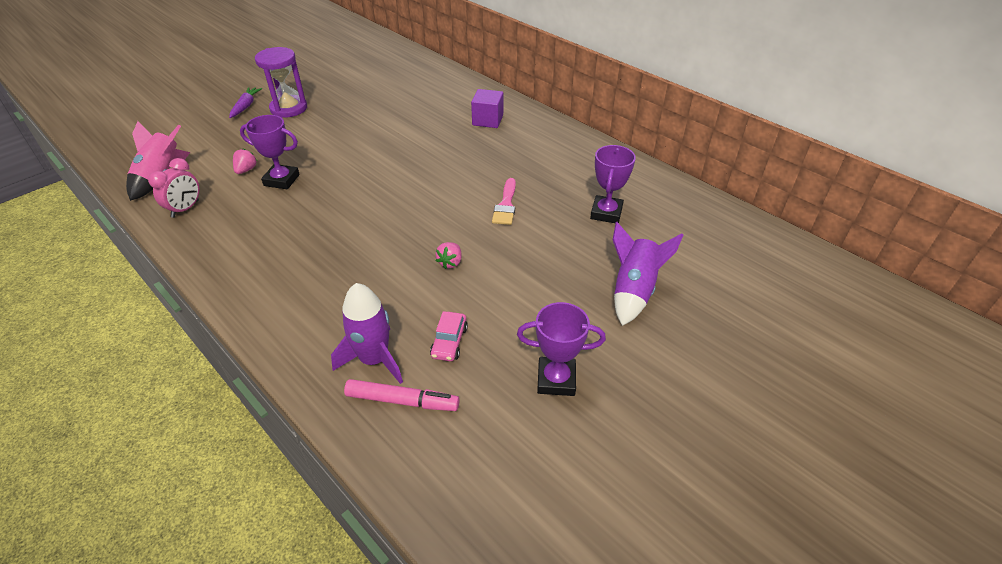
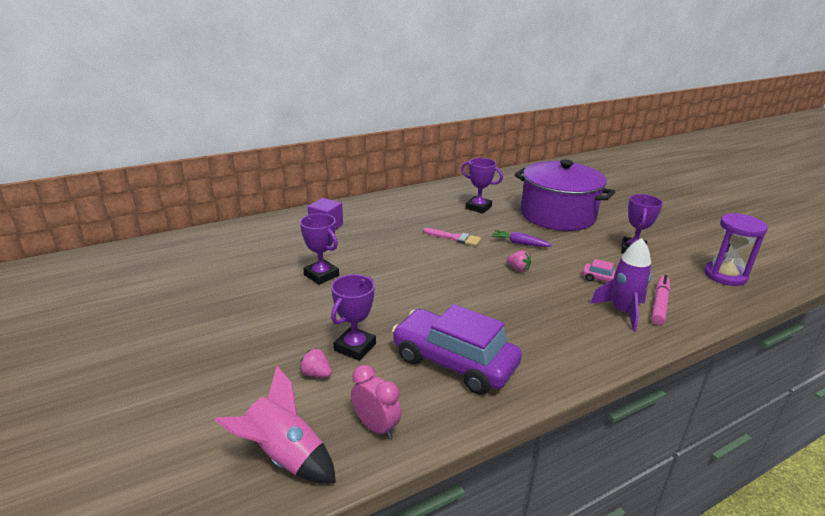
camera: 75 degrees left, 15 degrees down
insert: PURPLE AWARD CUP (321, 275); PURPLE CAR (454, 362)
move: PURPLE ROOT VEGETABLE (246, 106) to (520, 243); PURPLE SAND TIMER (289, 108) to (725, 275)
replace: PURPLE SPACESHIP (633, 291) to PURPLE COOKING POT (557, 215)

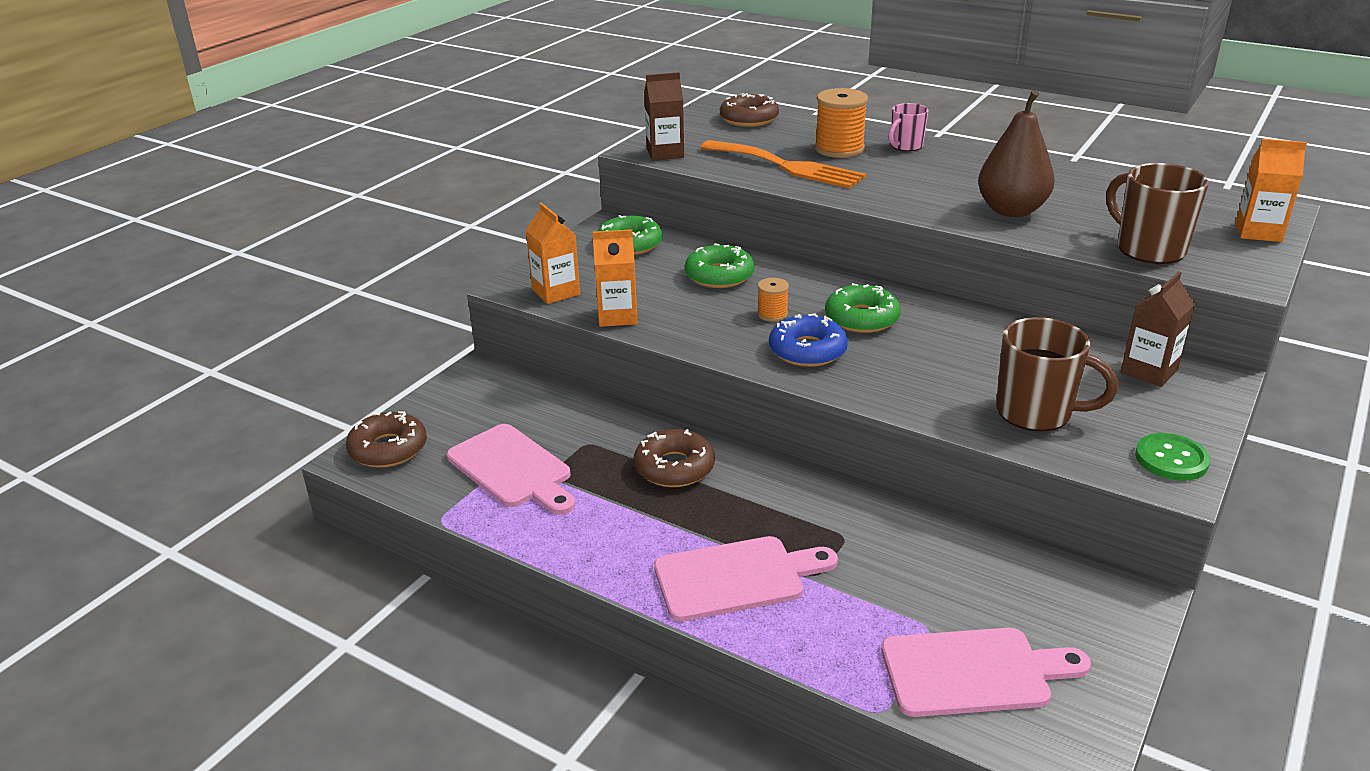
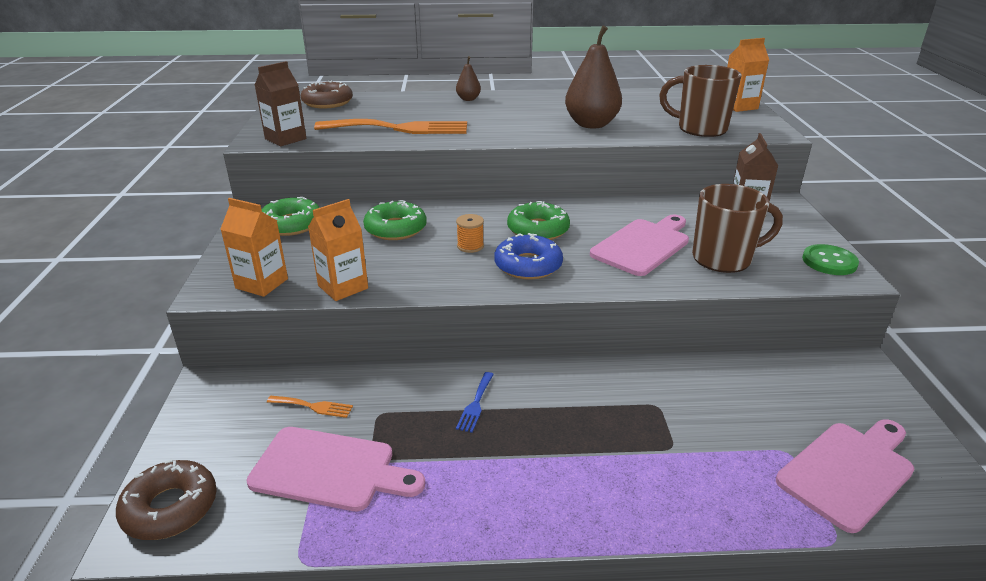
camera: 35 degrees left, 0 degrees up
delete: ORANGE REEL OF THREAD (839, 149)
insert: ORANGE DINNER FORK (313, 406)
move: PINK CHOPPING BOARD (736, 578) to (643, 245)
replace: RUSSET DOUGHNUT (674, 467) to COBALT DINNER FORK (475, 404); PINK COFFEE MUG (905, 146) to RUSSET TOY PEAR (468, 99)

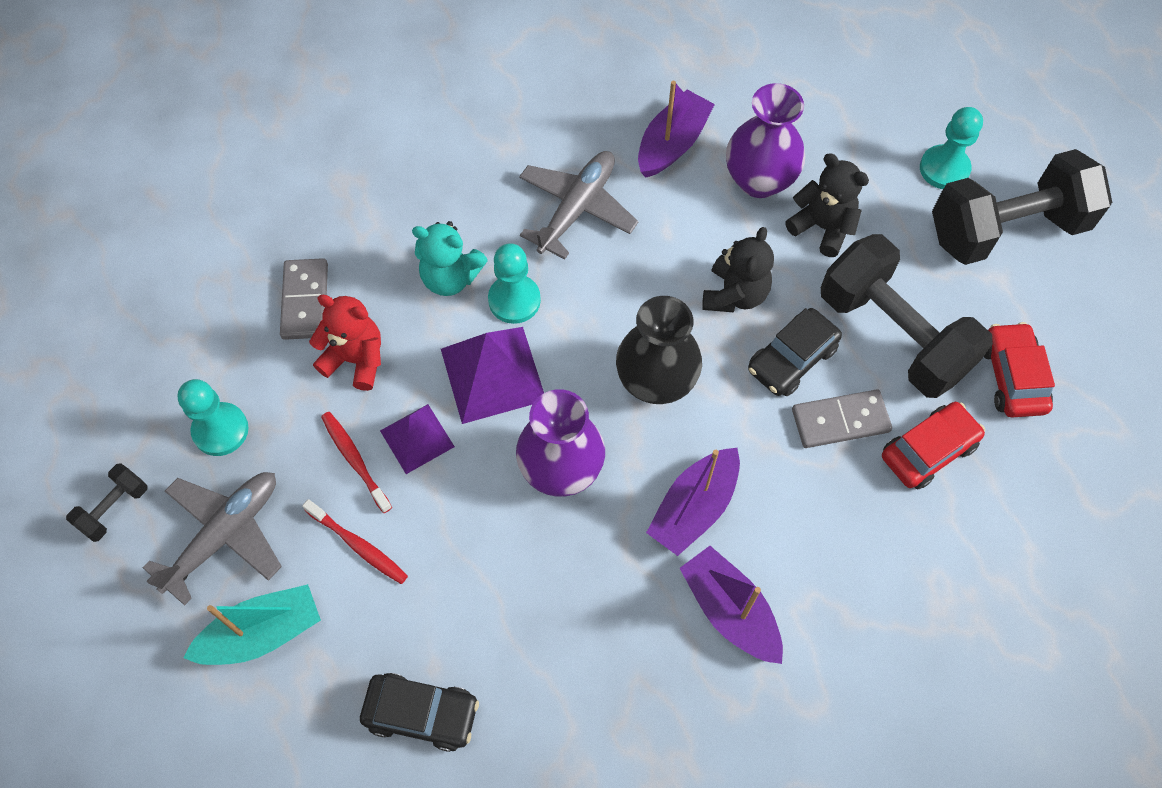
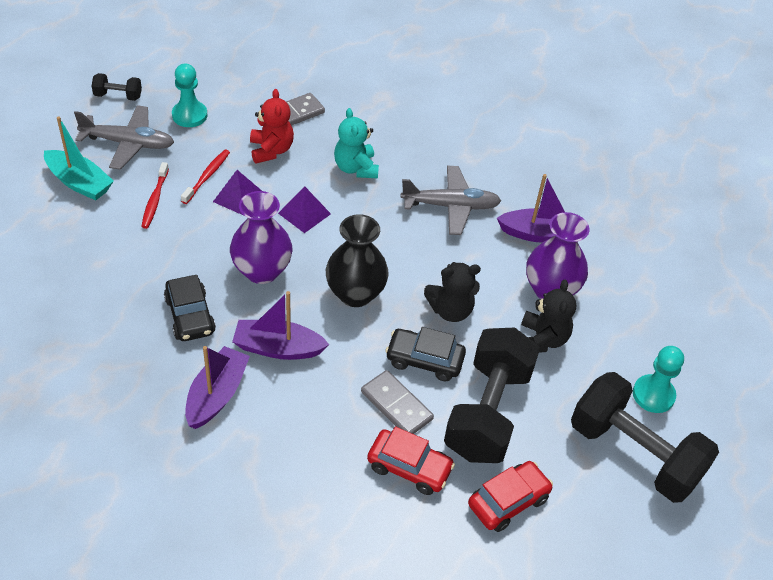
camera: 55 degrees right, 15 degrees down
delete: AQUA CHESS PAWN (514, 300)
move: JET-BLACK CAR (421, 713) to (190, 316)
resize: PURPLE PYRAMID SHAPE (493, 374) = (304, 213) x0.62

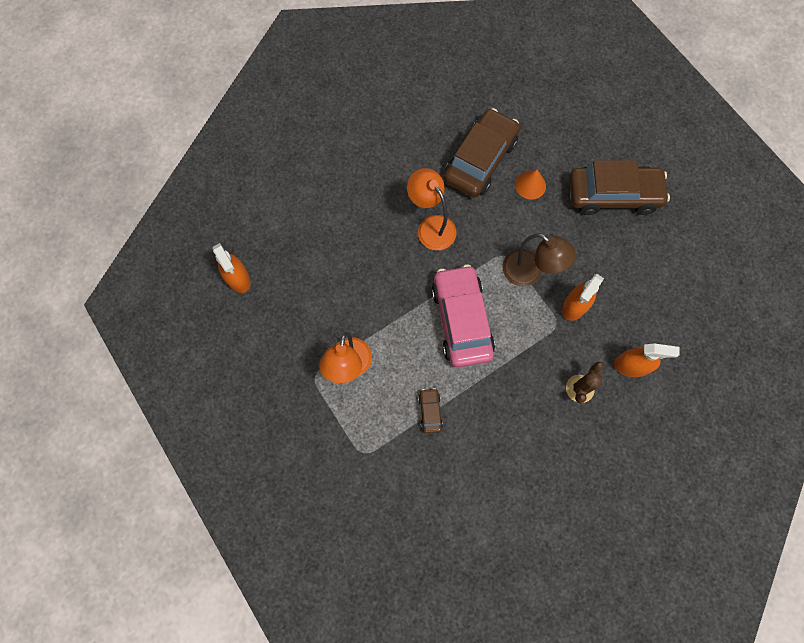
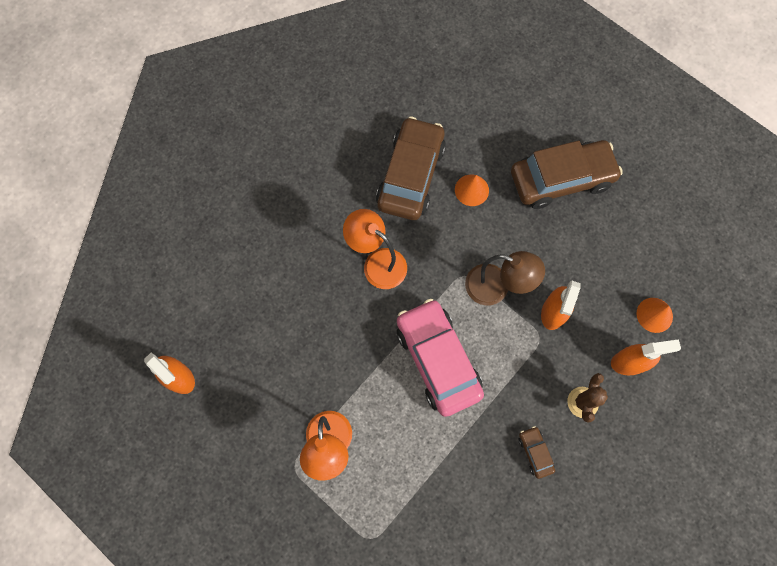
camera: 15 degrees left, 0 degrees up
insert: ORANGE CONE SHAPE (654, 315)
move: RUSSET CAR (430, 411) to (535, 452)

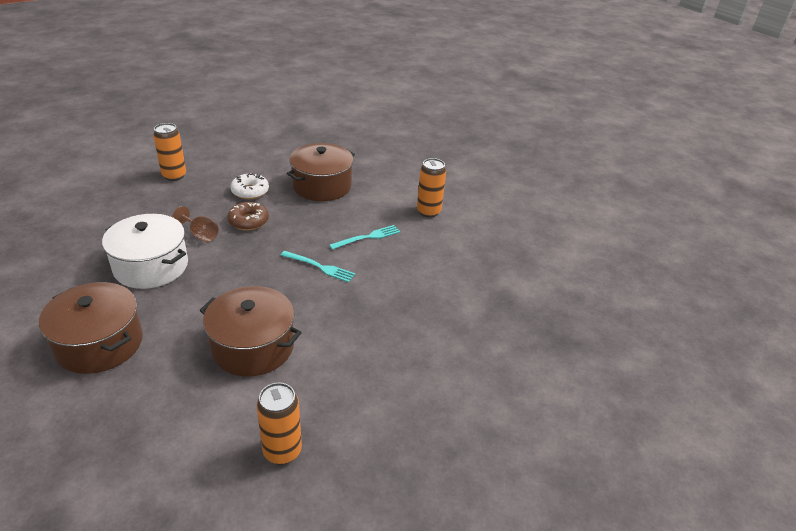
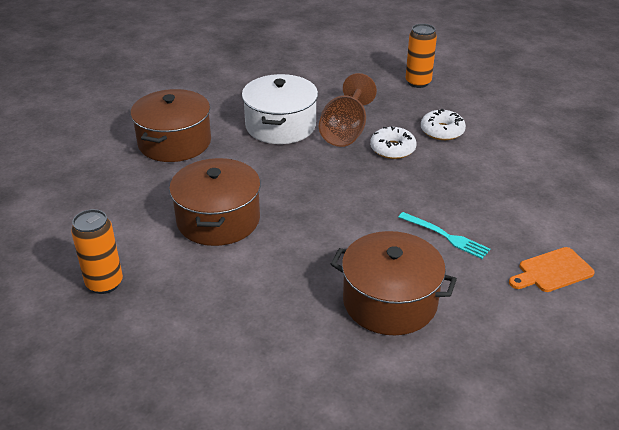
camera: 70 degrees right, 0 degrees up
delete: AQUA DINNER FORK (320, 267)
move: RUSSET COOKING POT (322, 186) to (390, 301)
replace: ORANGE SODA CAN (428, 212) to ORANGE CHOPPING BOARD (552, 271)
recolor: RUSSET DOUGHNUT (248, 221) to WHITE DOUGHNUT (392, 149)
resize: RUSSET WINE GLASS (200, 235) = (345, 131) x1.75

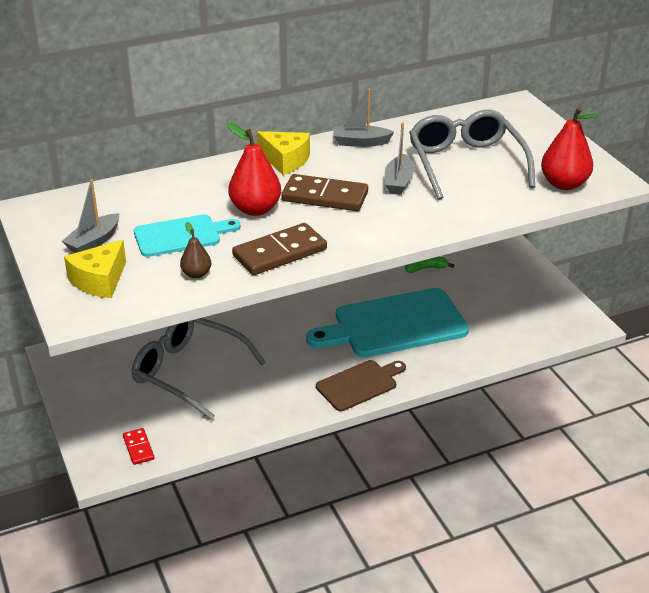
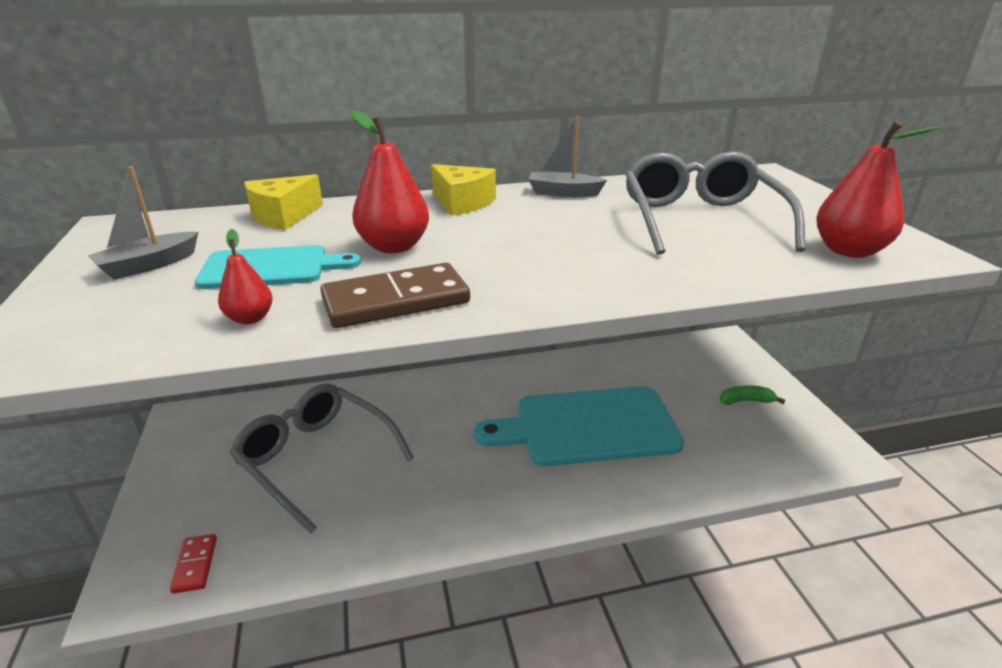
camera: 10 degrees right, 5 degrees down
delete: RUSSET DOMINO (325, 196); RUSSET CHOPPING BOARD (359, 384); ASH-GREY TOY BOAT (398, 182)
move: YELLOW PIECE OF CHEESE (100, 281) to (283, 216); EMERALD BANANA FRUIT (426, 268) to (745, 401)
recolor: RUSSET TOY PEAR (196, 274) to CRIMSON TOY PEAR (250, 318)

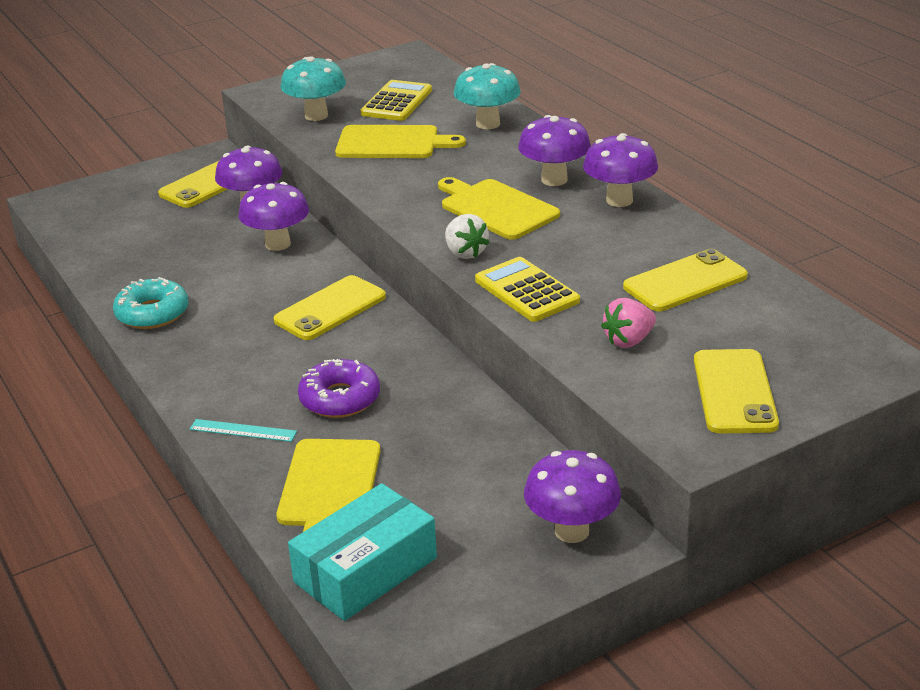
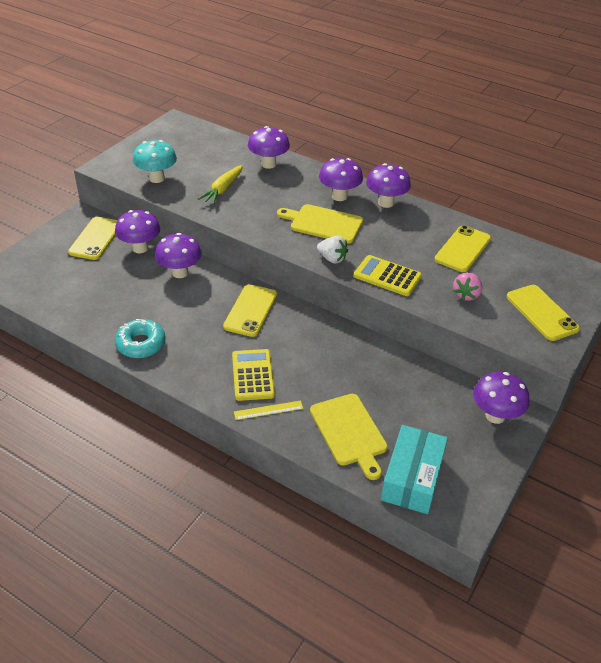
camera: 30 degrees left, 10 degrees up
delete: PURPLE DOUGHNUT (340, 398)
move: YELLOW ADDING MACHINE (396, 102) to (253, 375)
replace: YELLOW CHOPPING BOARD (392, 143) to YELLOW ROOT VEGETABLE (223, 189)
recolor: AQUA STRAIGHTEDGE (243, 430) to YELLOW STRAIGHTEDGE (268, 410); AQUA MUSHROOM (488, 124) to PURPLE MUSHROOM (268, 164)

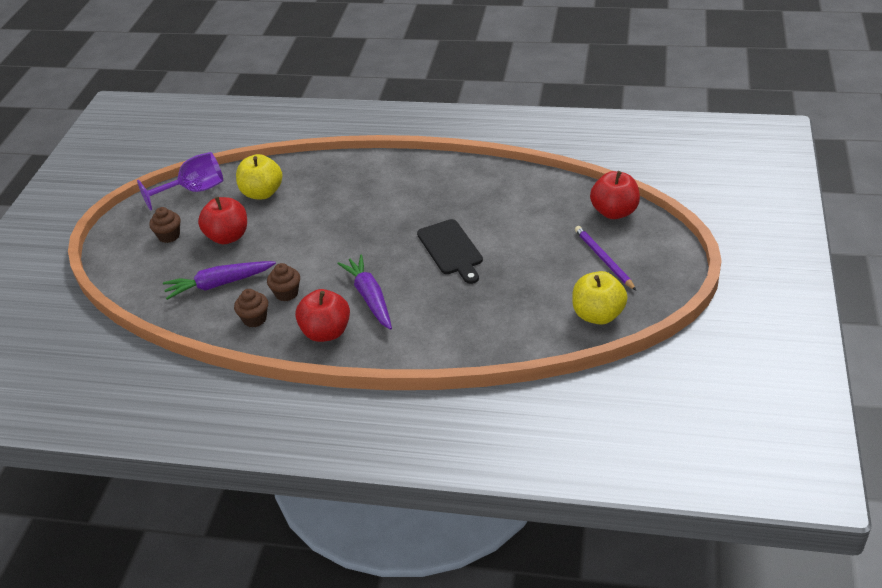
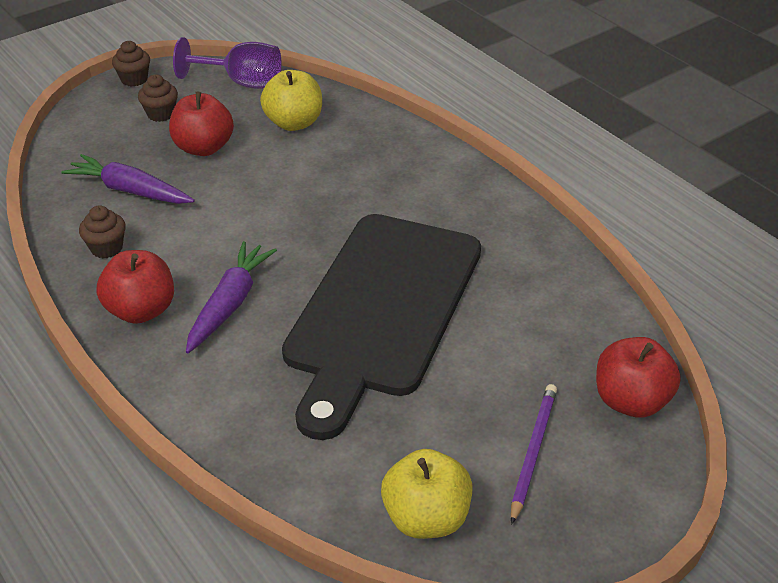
camera: 40 degrees right, 0 degrees up
move: RUSSET MUFFIN (286, 293) to (134, 79)
resize: JET-BLACK CHOPPING BOARD (451, 249) = (381, 310) x2.11

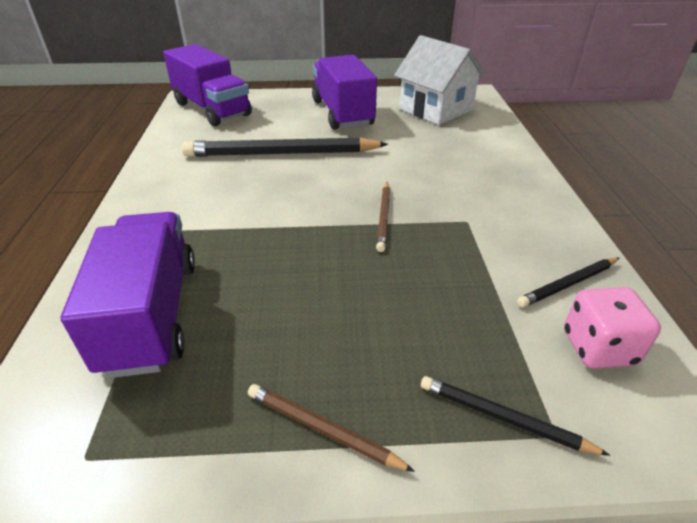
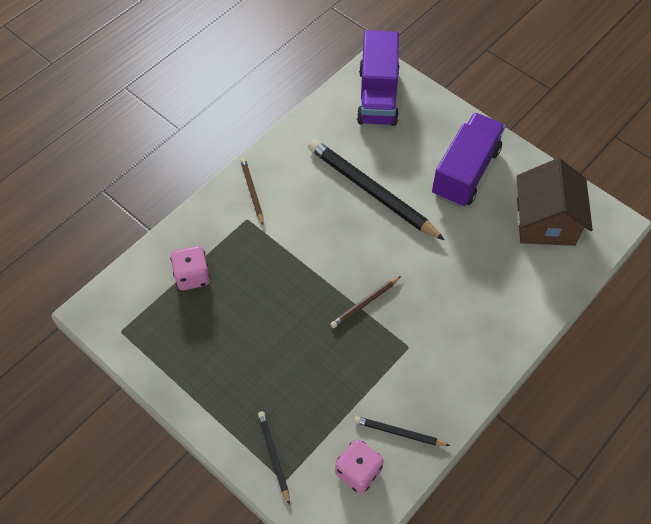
camera: 45 degrees right, 20 degrees up
move: RUSSET PENCIL (322, 429) to (252, 191)
replace: PURPLE TRUCK (151, 315) to PINK DIE (192, 276)
recolor: WHITE HOUSE (436, 109) to RUSSET HOUSE (545, 222)

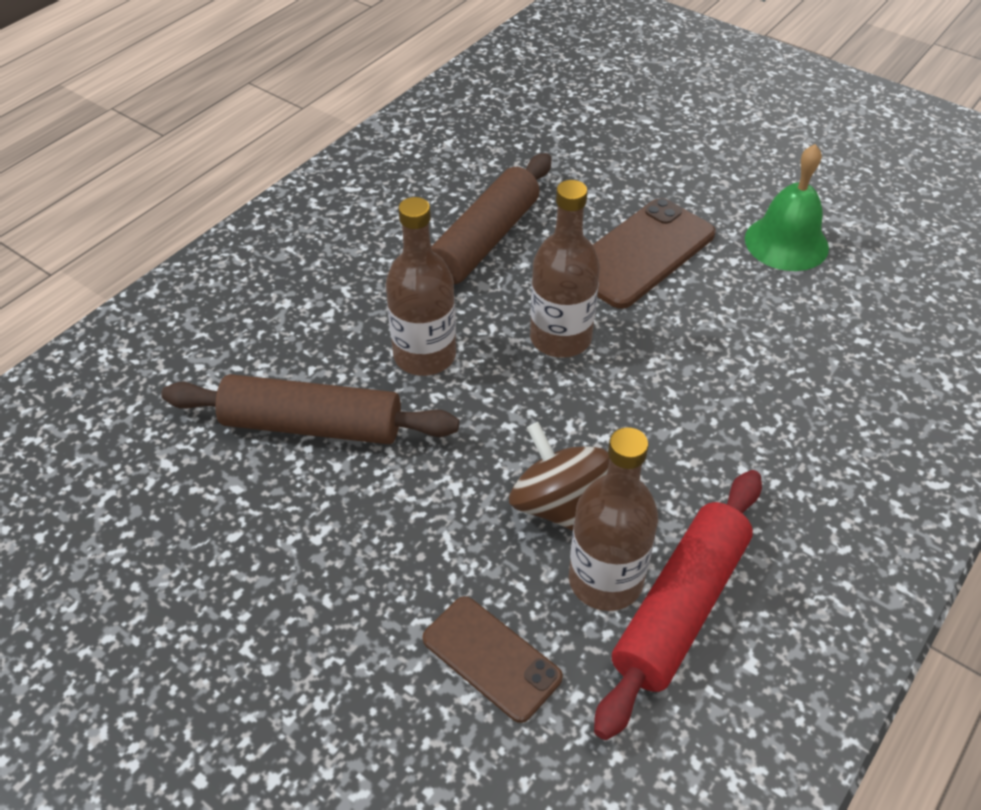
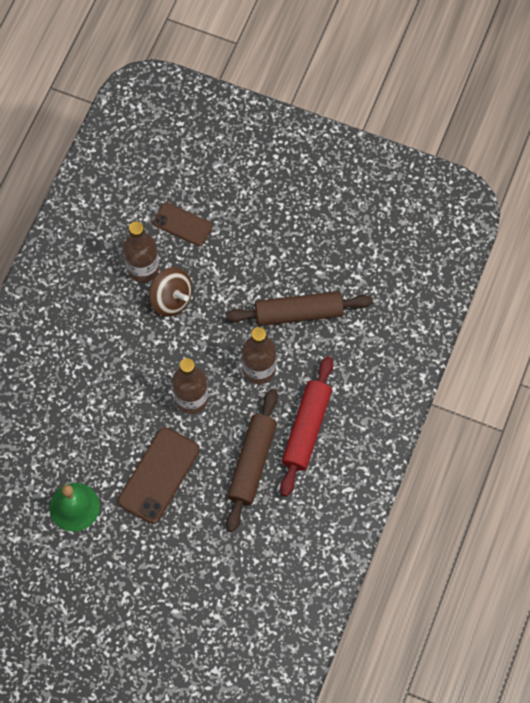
camera: 165 degrees right, 20 degrees up
move: CRIMSON DOUGH ROLLER (680, 607) to (307, 429)

